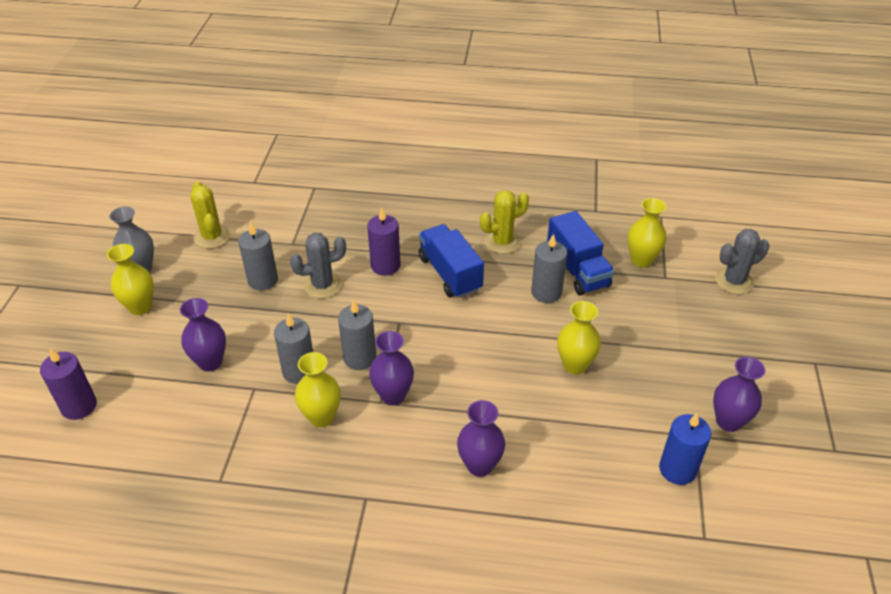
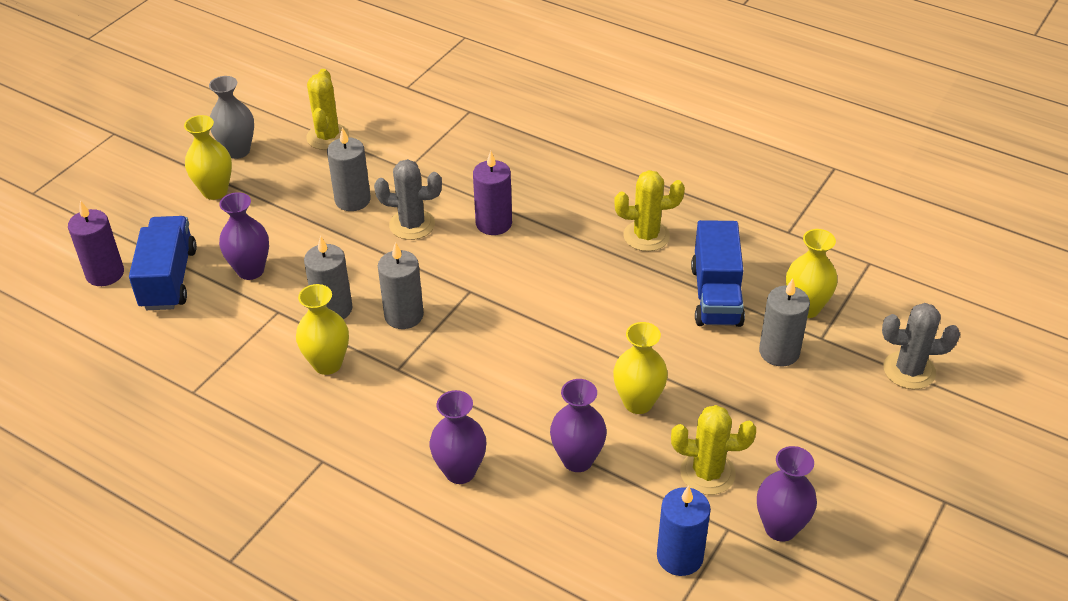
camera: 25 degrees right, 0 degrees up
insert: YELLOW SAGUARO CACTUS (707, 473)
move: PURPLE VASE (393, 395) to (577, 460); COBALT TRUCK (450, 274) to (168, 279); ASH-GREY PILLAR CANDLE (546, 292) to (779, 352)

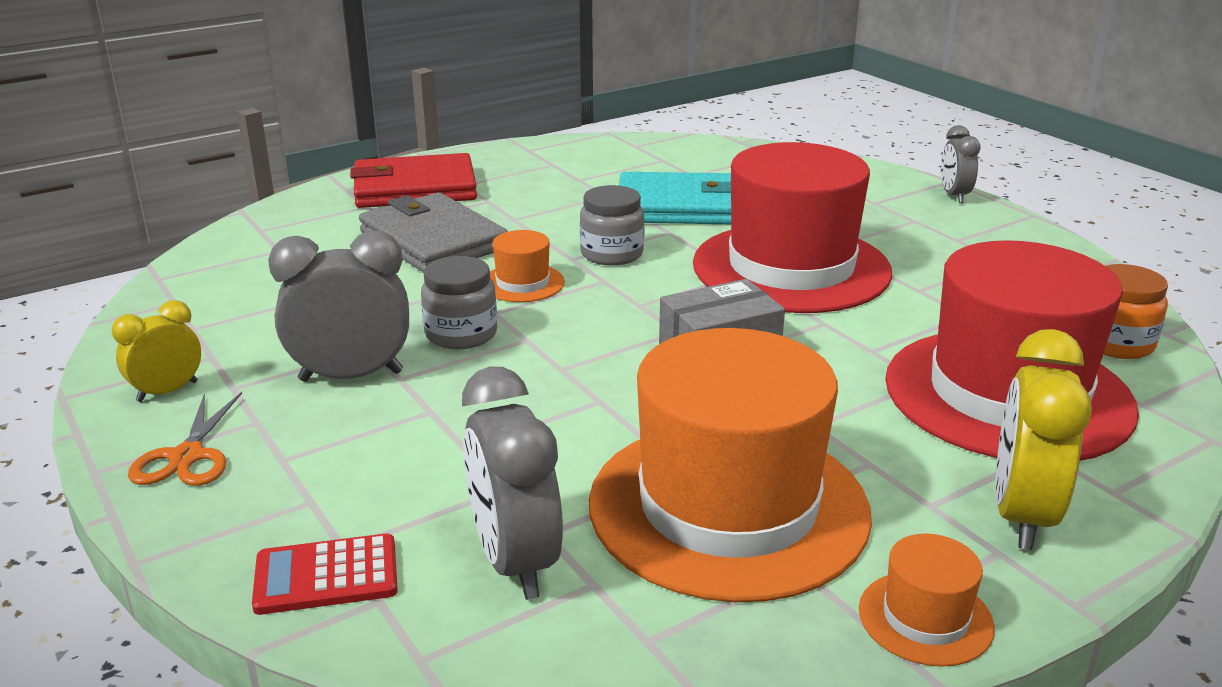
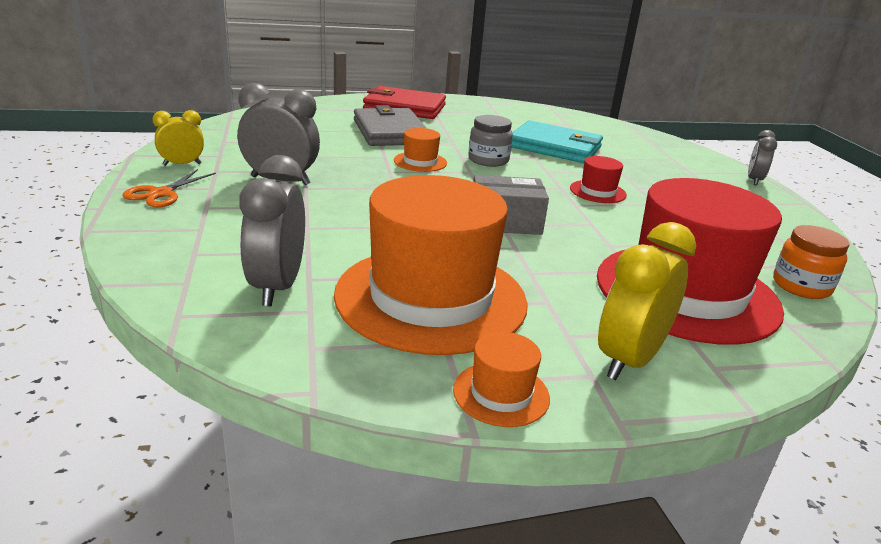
camera: 20 degrees right, 0 degrees up
delete: CRIMSON ADDING MACHINE (326, 575); ASH-GREY JAR (461, 334)
resize: CRIMSON TALL HAT (791, 268) = (597, 192) x0.41

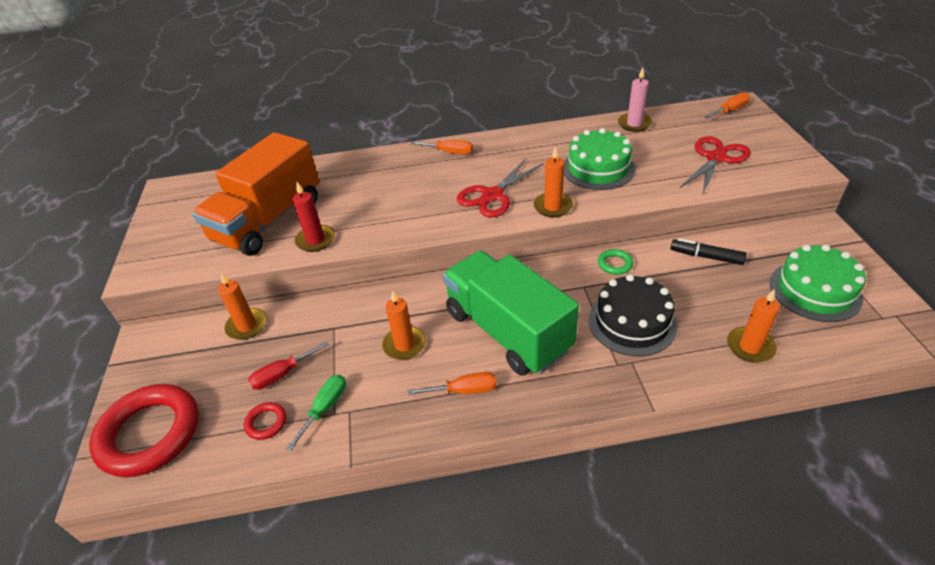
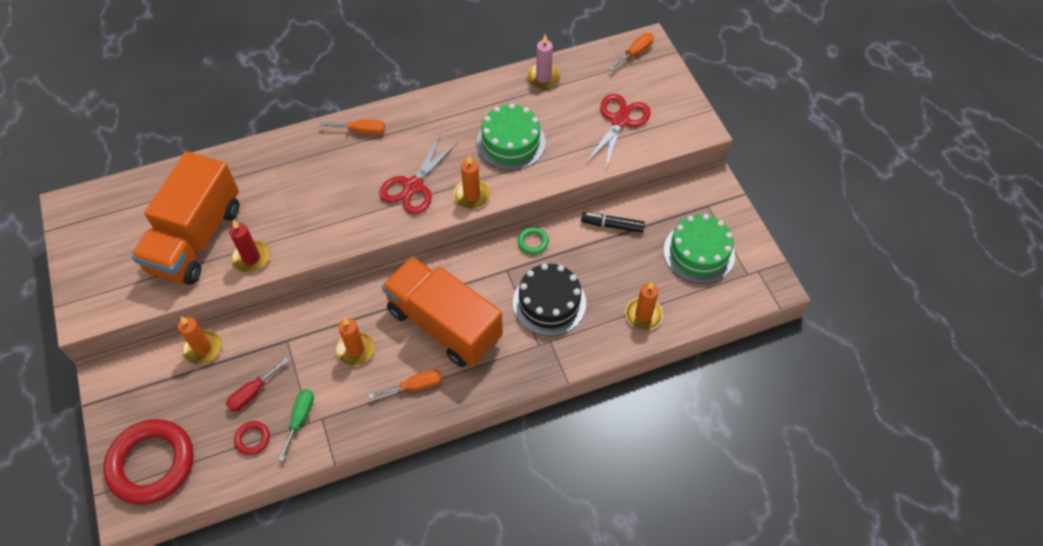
camera: 15 degrees left, 15 degrees up
recolor: EMERALD TRUCK (507, 331) to ORANGE TRUCK (444, 324)

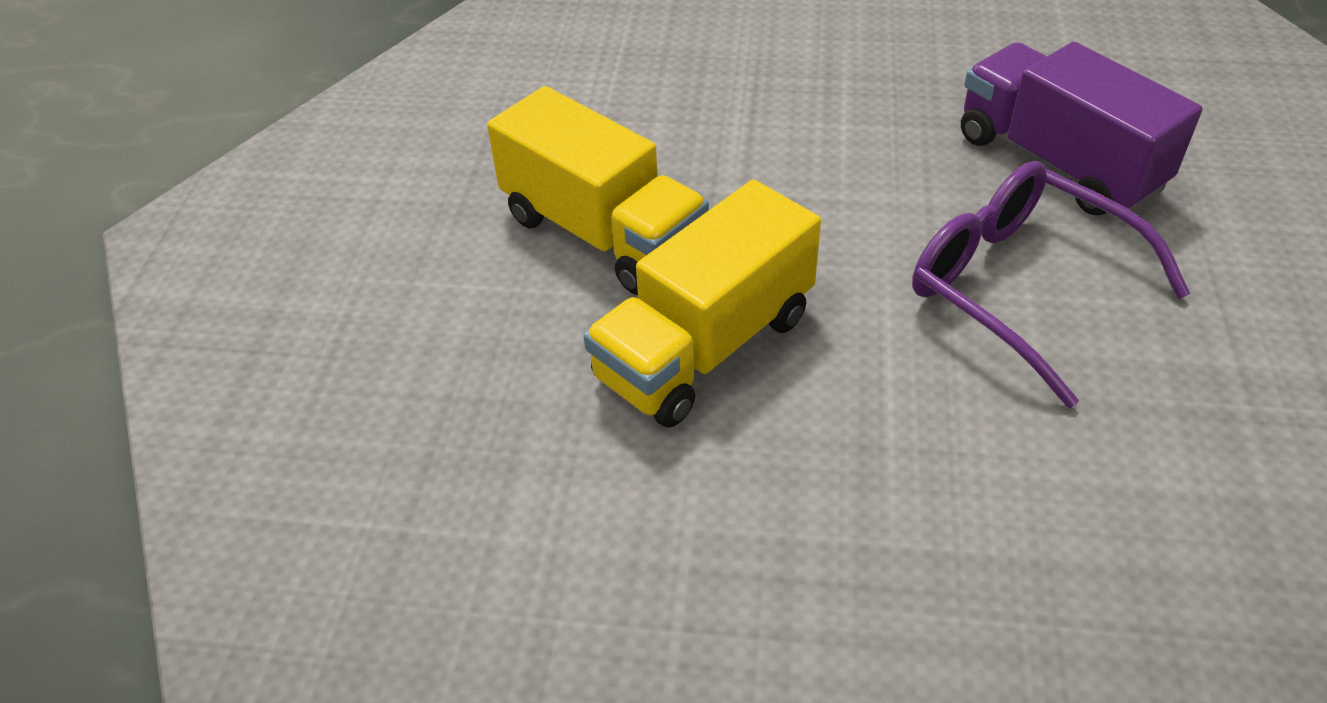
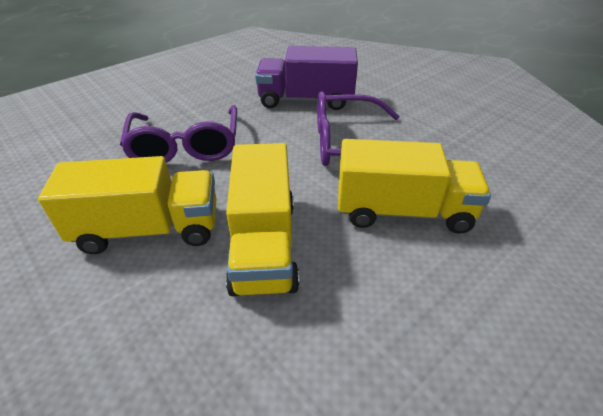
camera: 50 degrees left, 5 degrees down
insert: PURPLE EYEGLASSES (186, 146); YELLOW TRUCK (403, 211)

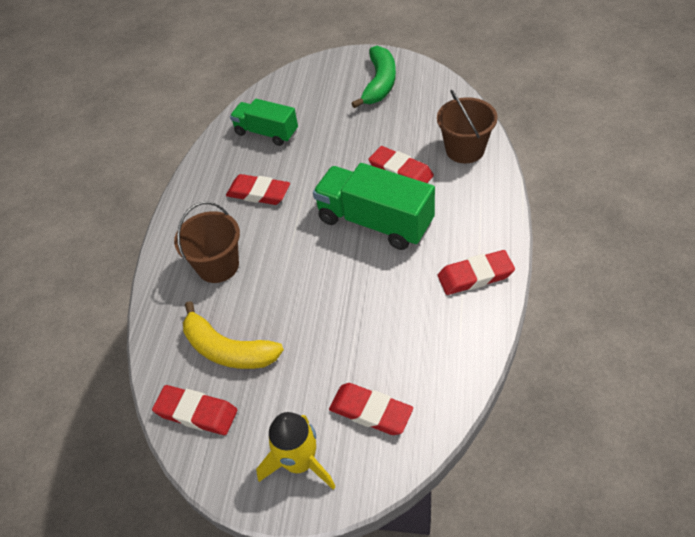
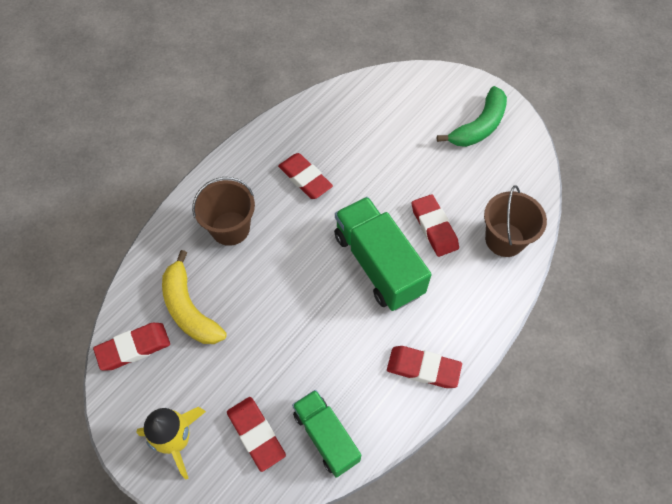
camera: 25 degrees right, 10 degrees up
move: EMERALD TRUCK (266, 133) to (326, 436)
rotate: CRIMSON PENCIL ERASER (196, 413) = (134, 348) 75 degrees counterclockwise

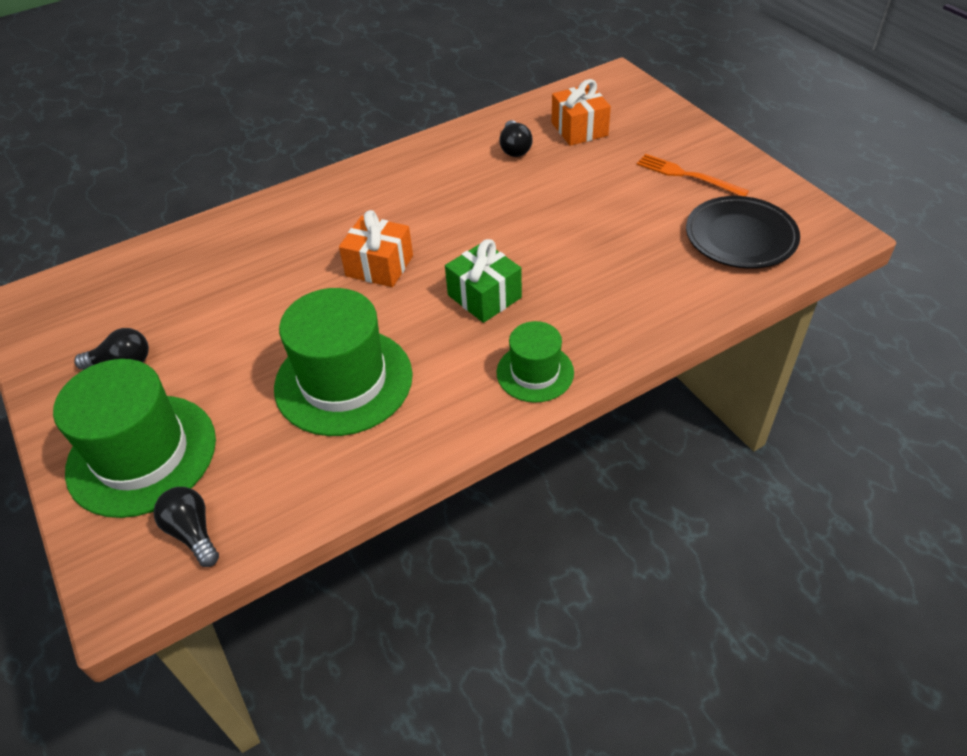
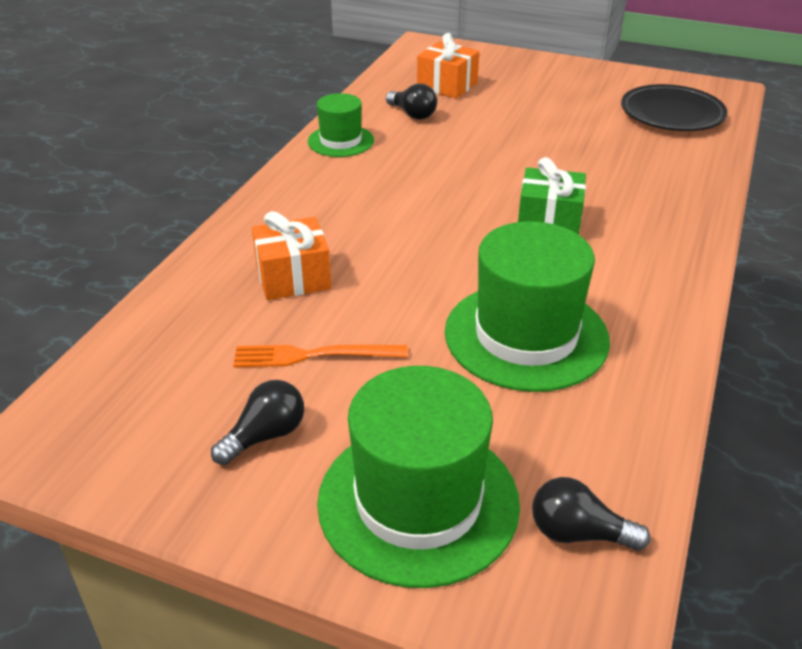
camera: 40 degrees left, 10 degrees down
move: ORANGE PRESENT (379, 266) to (293, 277); EMERALD TALL HAT (535, 372) to (340, 141); ORANGE DINNER FORK (687, 175) to (313, 355)

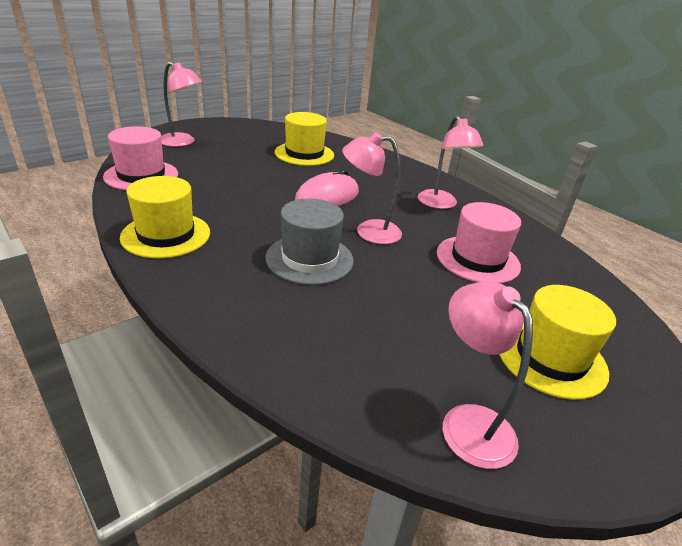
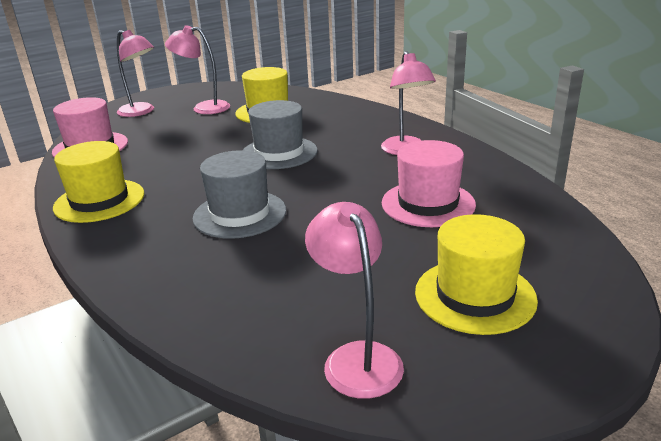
camera: 10 degrees right, 5 degrees down
move: PINK LAMP (368, 231) to (204, 108)
replace: PINK PC MOUSE (327, 197) to ASH-GREY TALL HAT (279, 153)

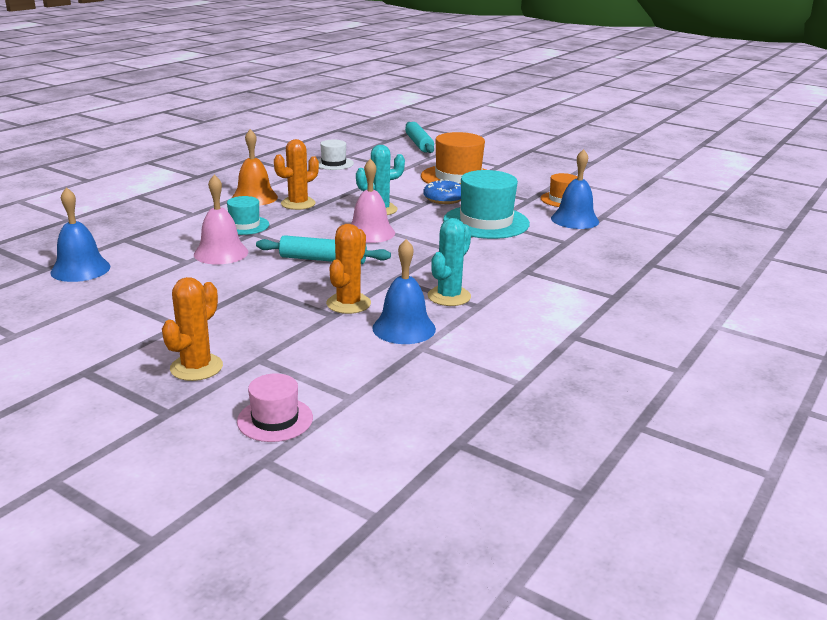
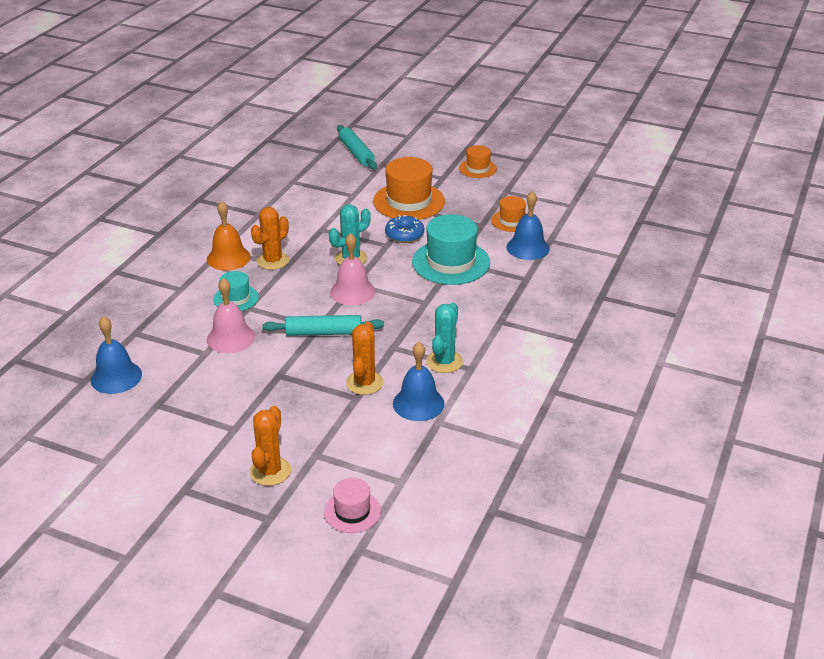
camera: 10 degrees left, 10 degrees up
delete: WHITE TALL HAT (333, 163)
insert: ORANGE TALL HAT (478, 168)

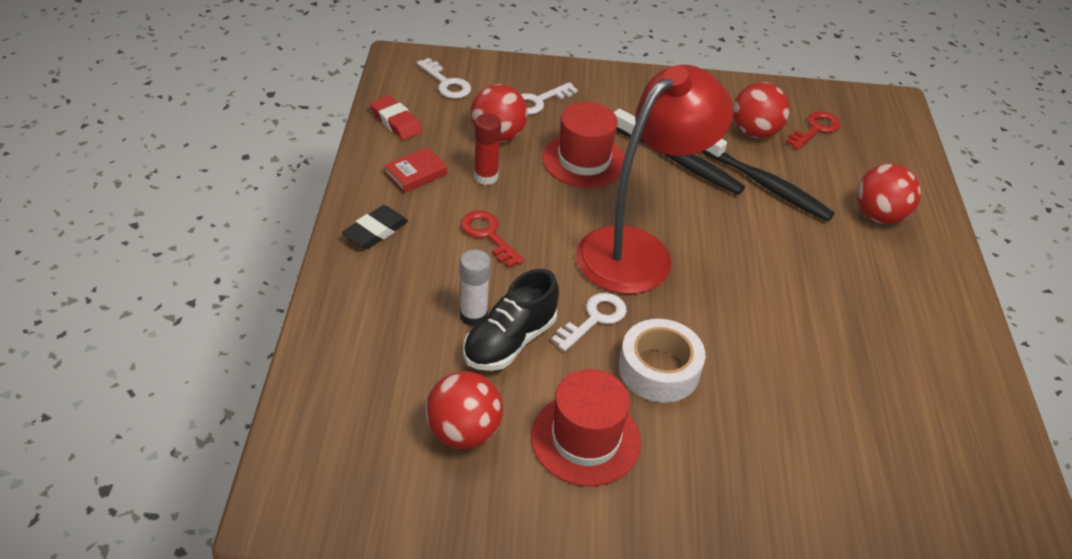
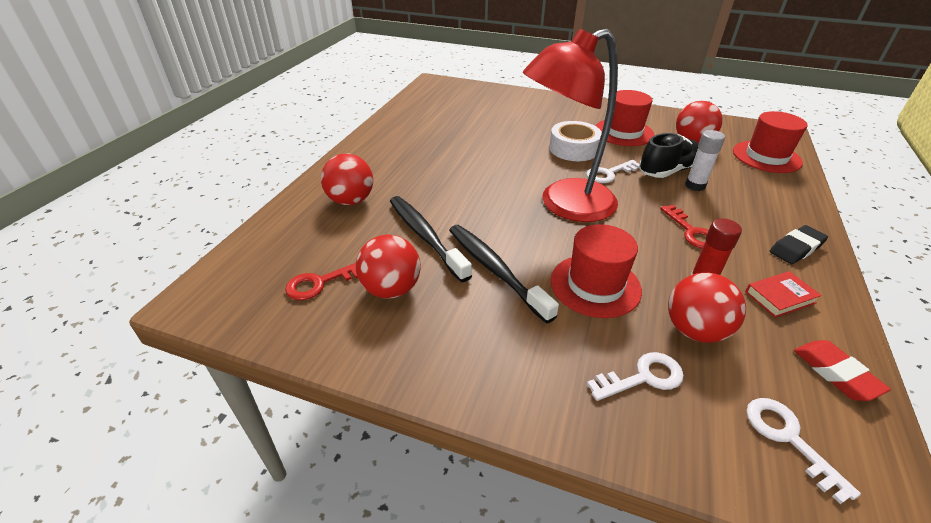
camera: 160 degrees left, 5 degrees down
insert: CRIMSON TALL HAT (766, 157)

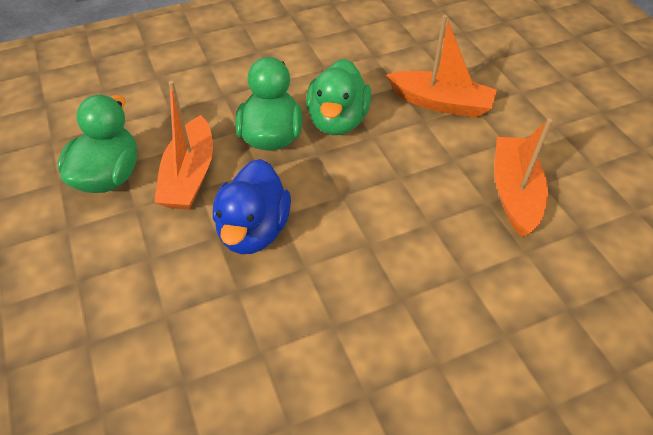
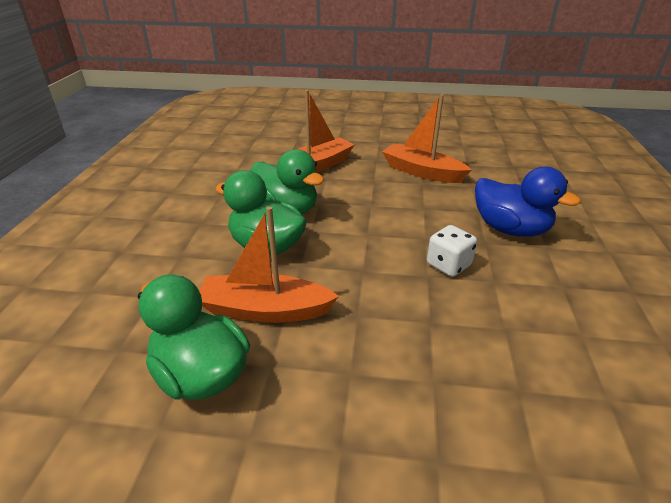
camera: 60 degrees left, 15 degrees down
insert: WHITE DIE (448, 265)
move: COBALT TOY DUCK (253, 230) to (510, 229)
rotate: ORANGE TOY BOAT (190, 176) = (264, 310) 150 degrees clockwise

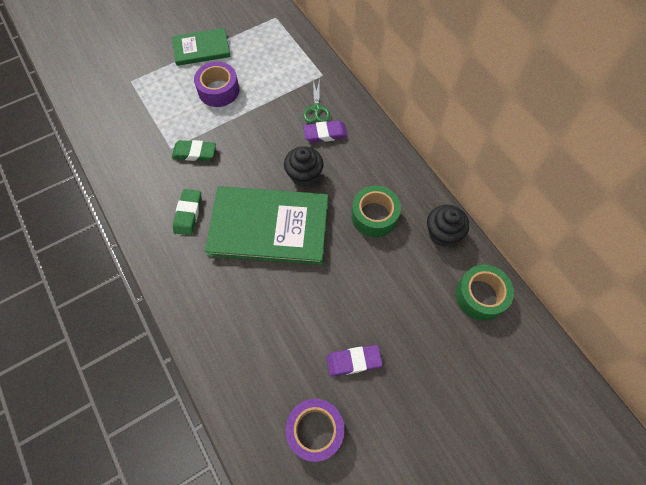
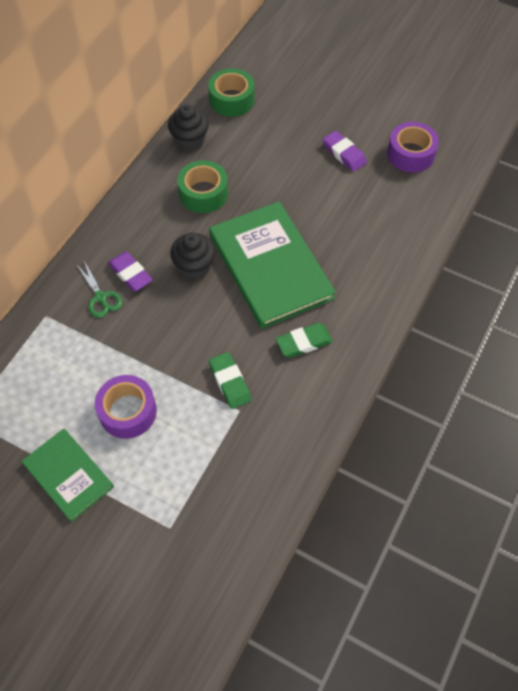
camera: 120 degrees left, 5 degrees down
rotate: EMERALD SHEARS (316, 109) = (101, 297) 90 degrees clockwise

